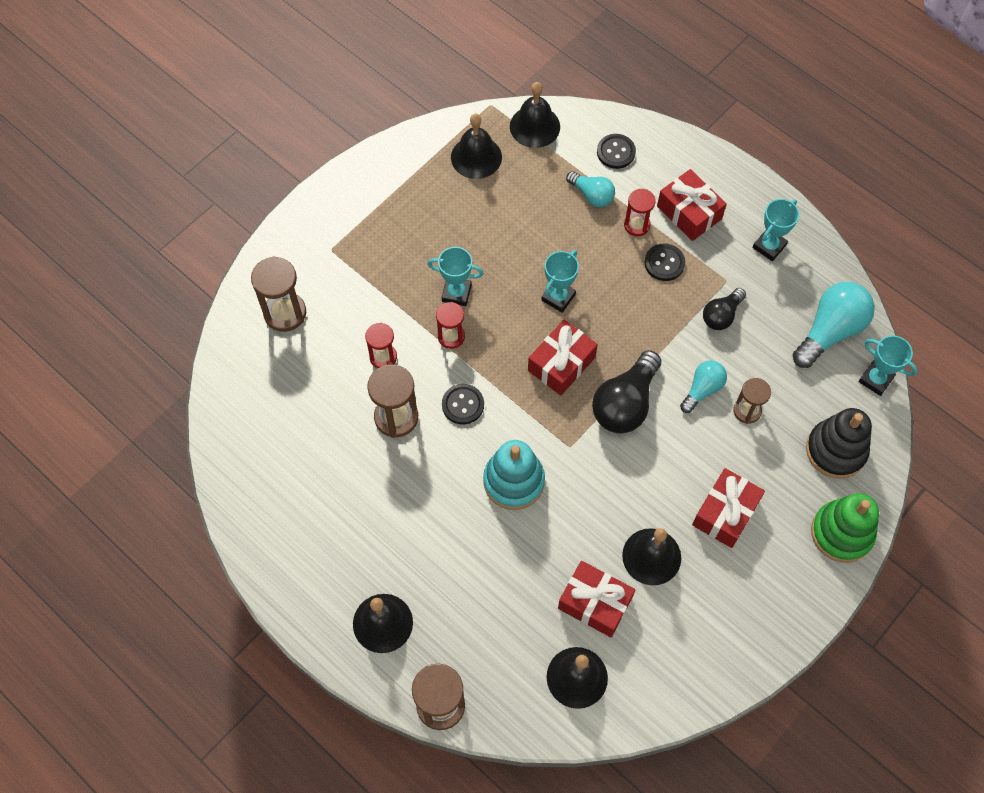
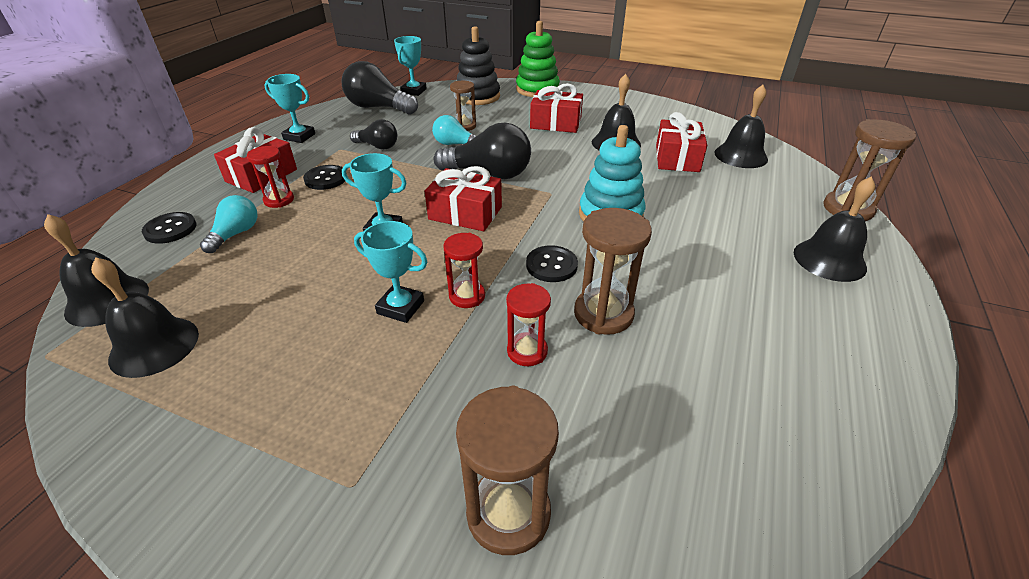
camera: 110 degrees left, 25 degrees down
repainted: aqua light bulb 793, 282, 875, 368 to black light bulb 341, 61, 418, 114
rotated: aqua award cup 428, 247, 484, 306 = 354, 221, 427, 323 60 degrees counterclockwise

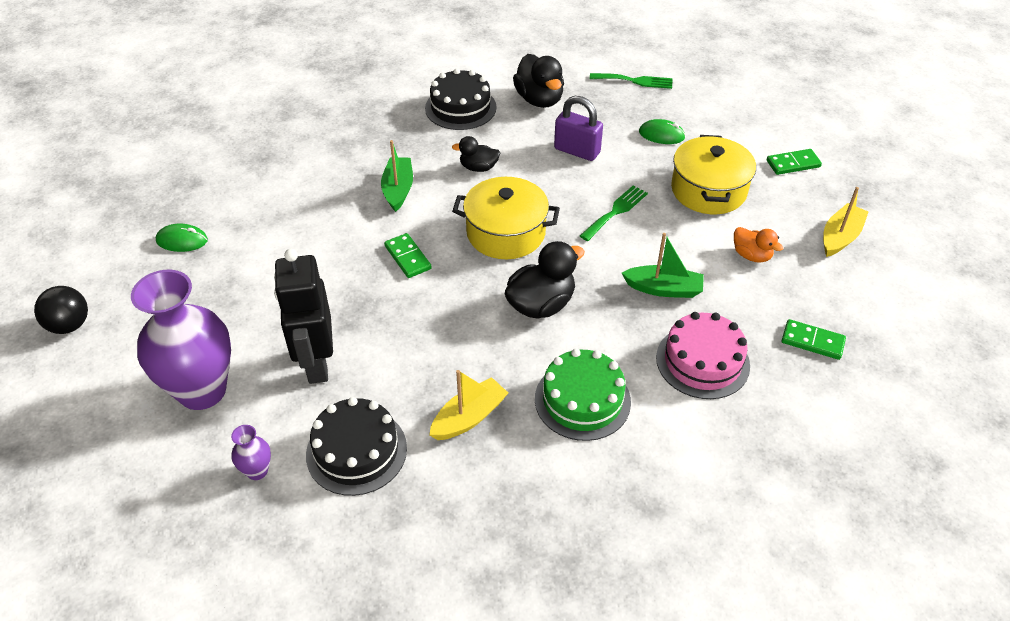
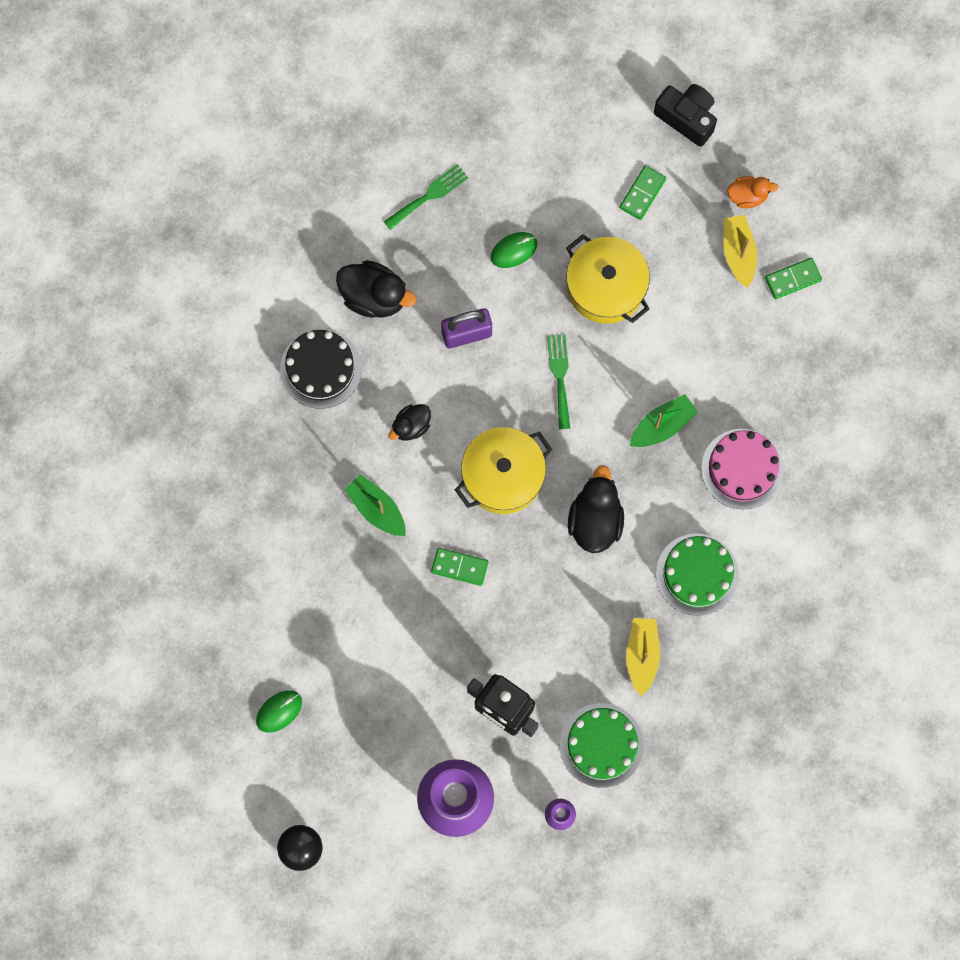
camera: 45 degrees left, 30 degrees up
new: black compact camera 654, 84, 717, 147
shifted: orange toy duck 734, 227, 783, 263 to 727, 176, 778, 208; leaf-green domino 782, 319, 846, 360 to 765, 258, 822, 299
repainted: black cake 306, 397, 407, 496 to leaf-green cake 560, 703, 644, 788

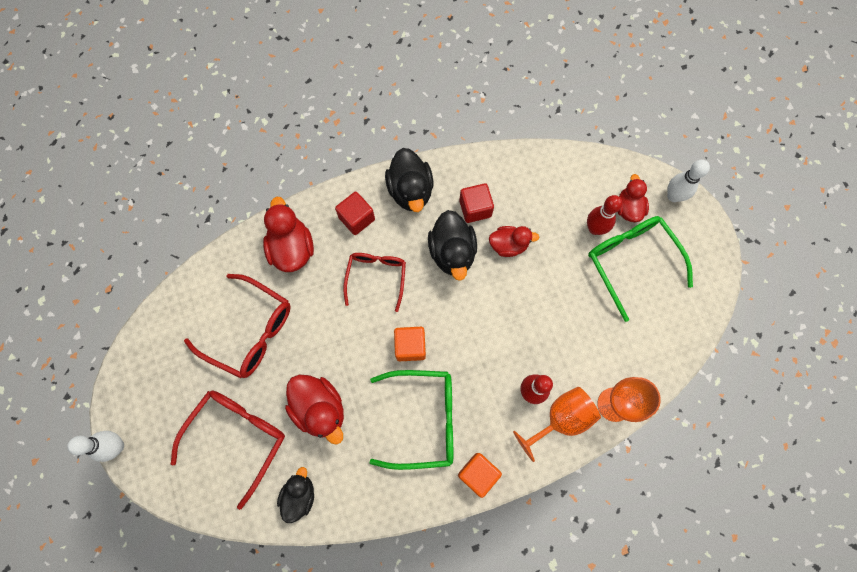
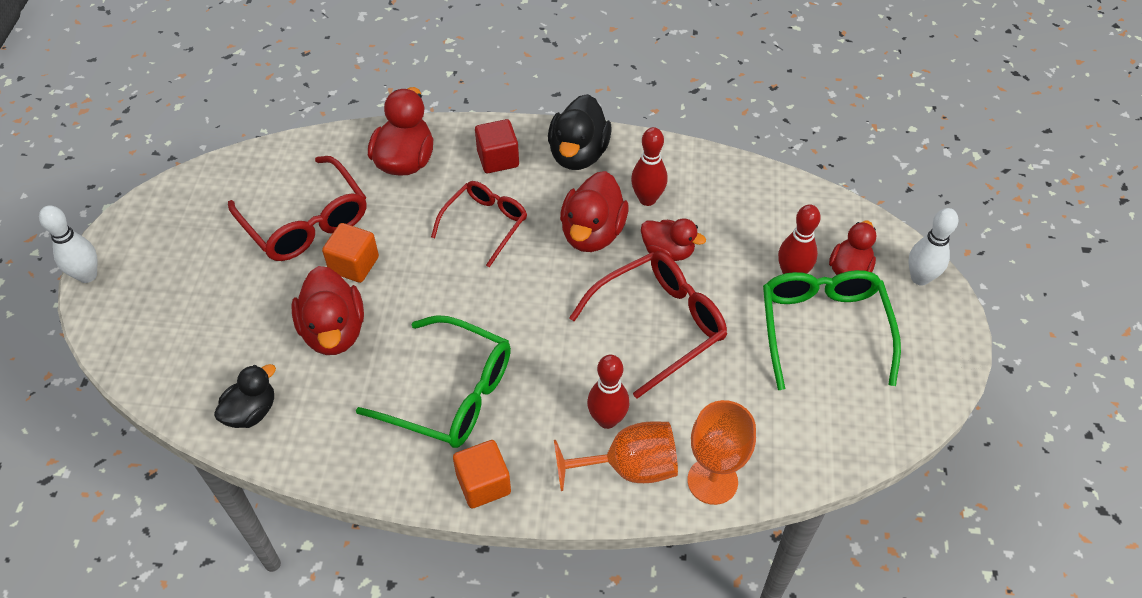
camera: 25 degrees right, 20 degrees down
shifted: crimson eyeglasses 171, 391, 285, 510 to 569, 251, 727, 399; orange solid cube 394, 327, 426, 361 to 322, 223, 379, 283
swapped: crimson solid cube 459, 183, 494, 223 to crimson bowling pin 631, 127, 668, 206
repainted: black toy duck 428, 210, 477, 281 to crimson toy duck 560, 171, 629, 252

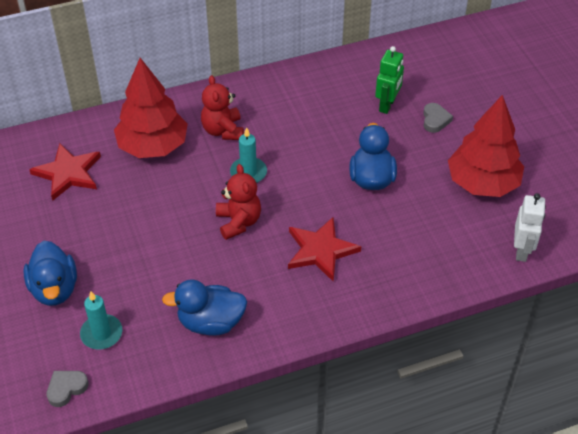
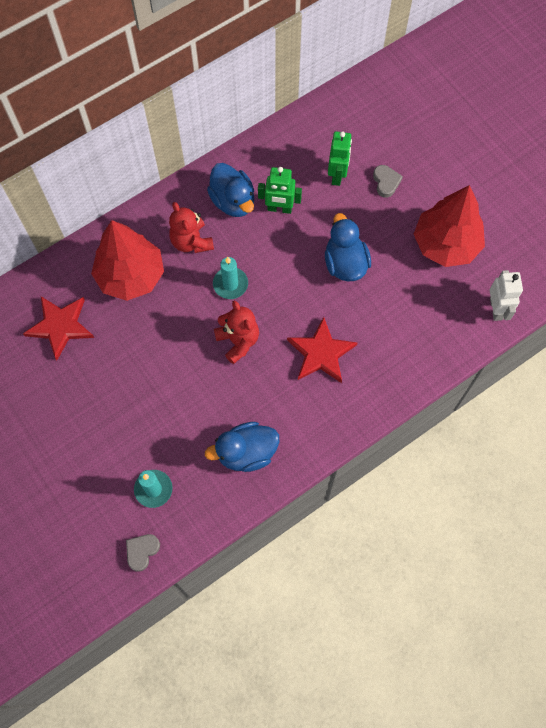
camera: 15 degrees left, 20 degrees up
new: leaf-green toy robot 258, 167, 302, 214
shifted: cobalt toy duck 24, 241, 77, 306 to 207, 163, 254, 217

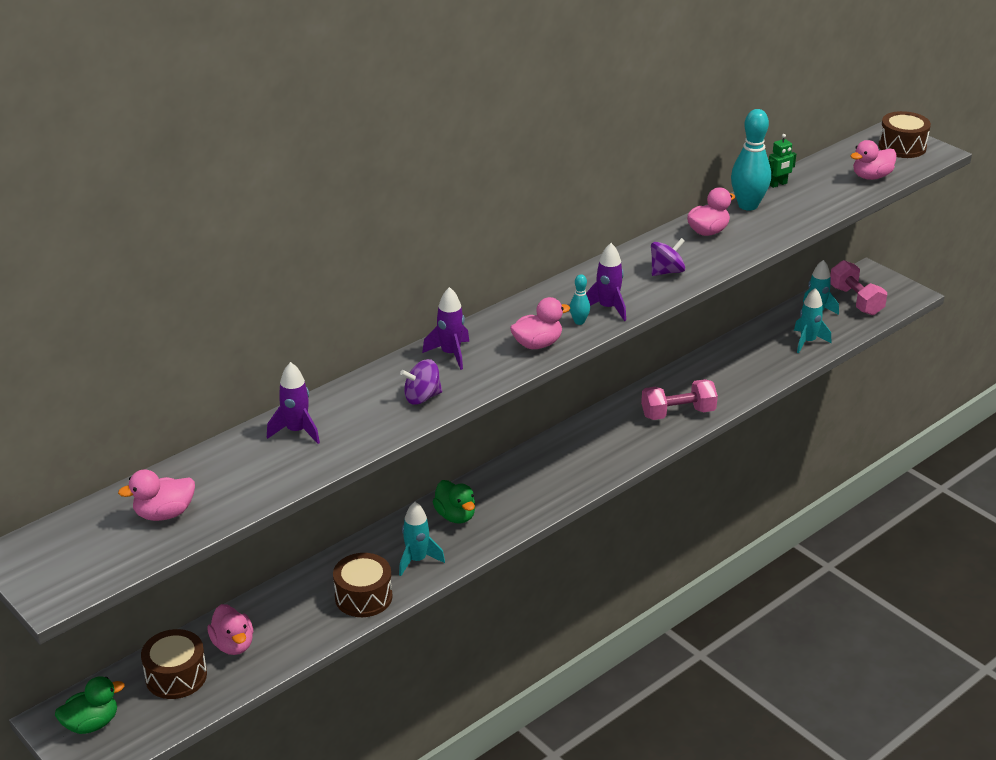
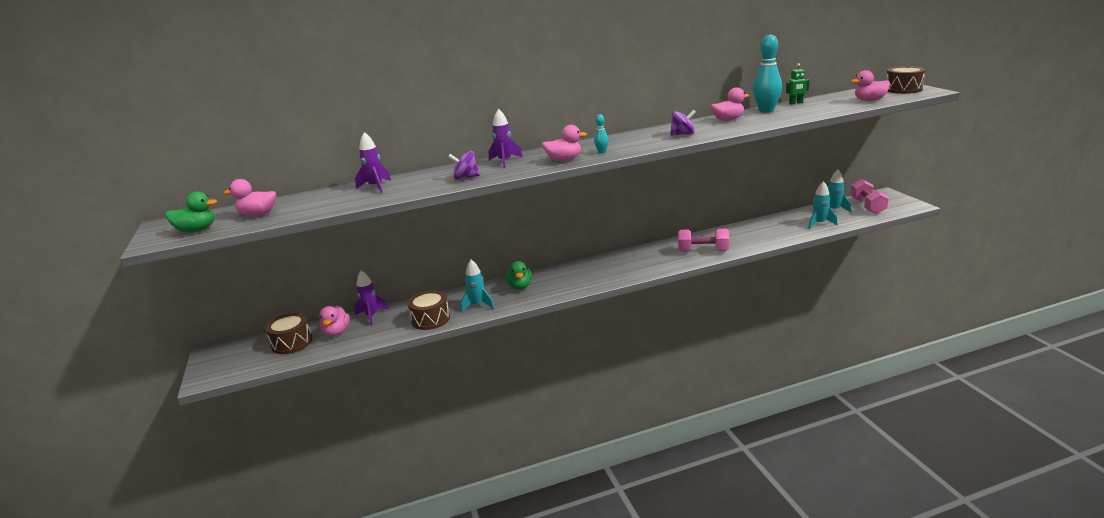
camera: 25 degrees right, 10 degrees down
shifted: leaf-green toy duck 55, 676, 125, 734 to 165, 192, 217, 232; purple rocket 586, 243, 626, 321 to 355, 271, 389, 326

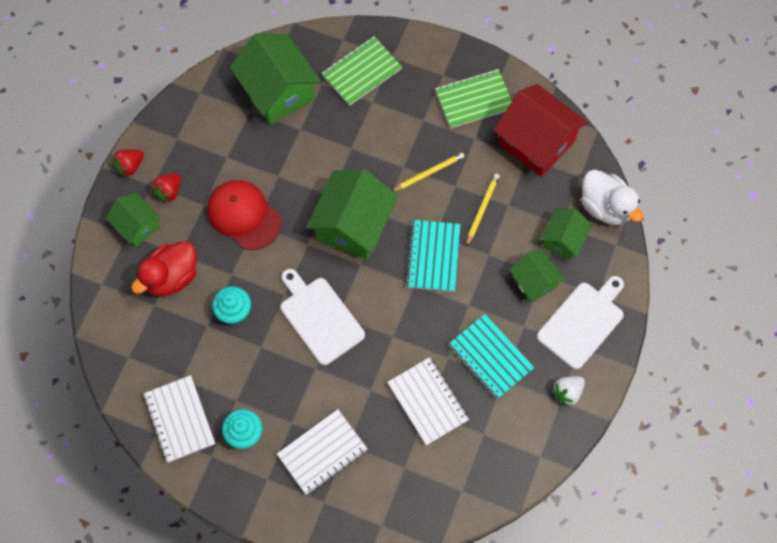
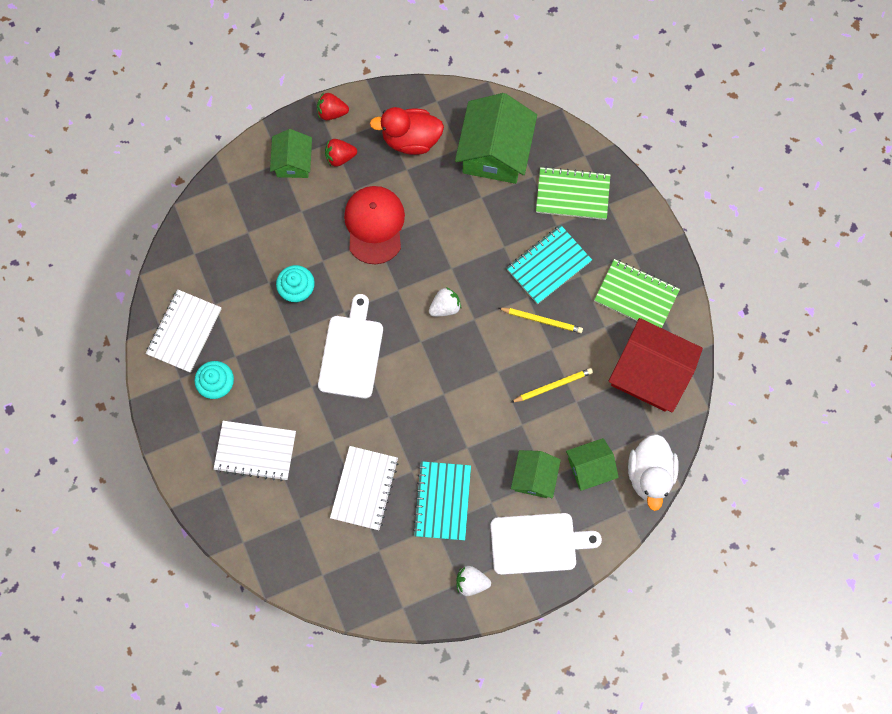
camera: 45 degrees right, 5 degrees up
shifted: crimson toy duck 131, 241, 197, 296 to 370, 107, 444, 155; aqua exercise book 405, 220, 461, 292 to 507, 225, 592, 304
swapped: leaf-green cottage 306, 169, 398, 260 to snow-white toy strawberry 429, 287, 461, 317
rotated: crimson cottage 493, 84, 588, 177 = 609, 318, 703, 412 60 degrees counterclockwise

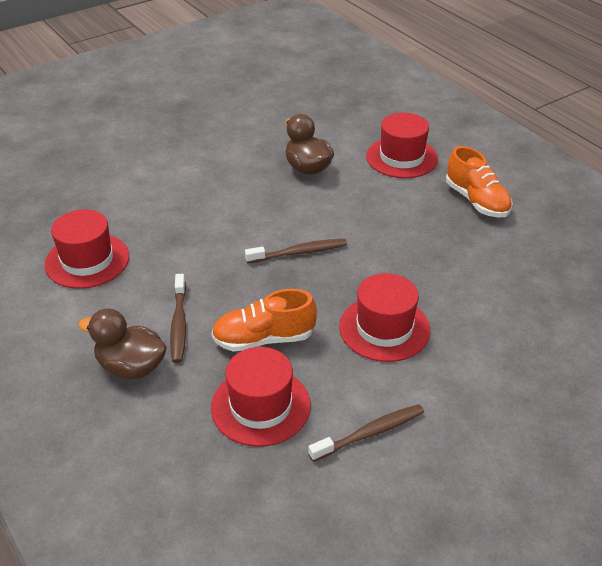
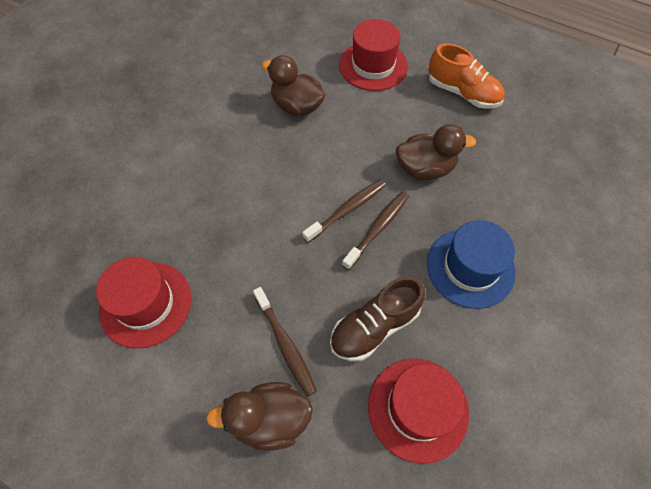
camera: 25 degrees left, 20 degrees up
new: dark brown toy duck 396, 124, 476, 180
shifted: dark brown toothbrush 308, 404, 424, 462 to 342, 191, 409, 270
repainted: orange shoe 211, 289, 317, 352 to dark brown shoe 330, 276, 425, 361; crimson top hat 339, 273, 430, 362 to cobalt top hat 427, 220, 516, 309

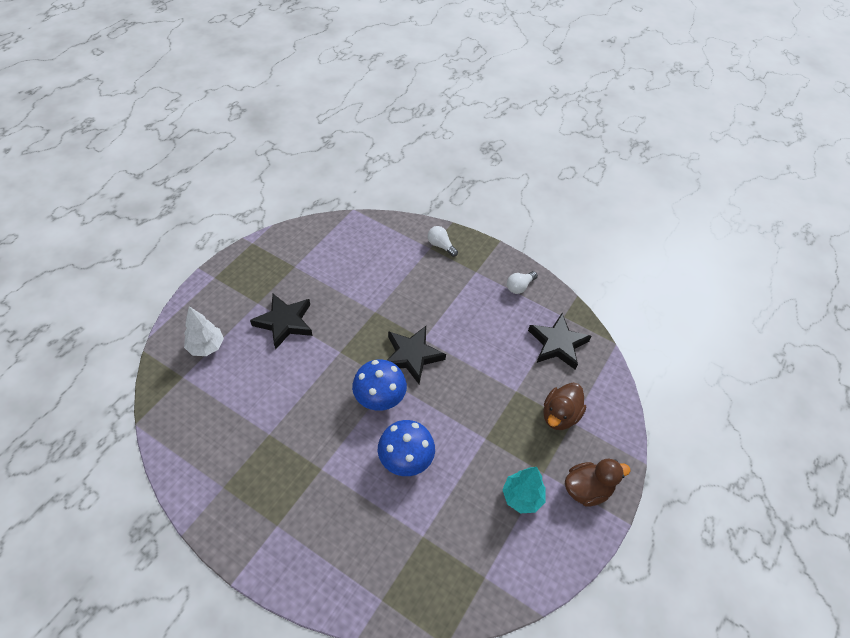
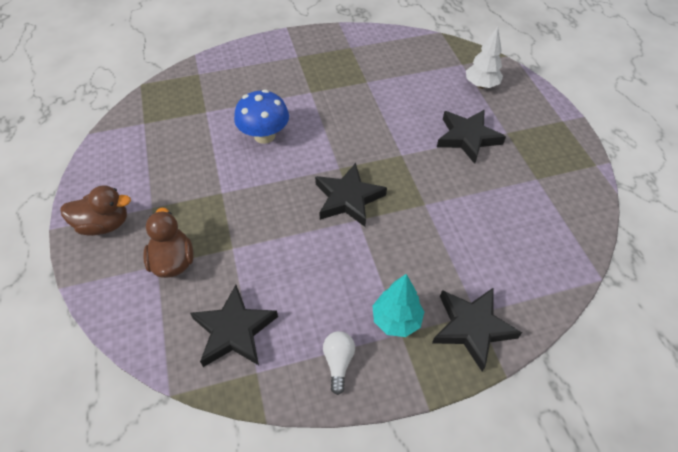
camera: 135 degrees right, 0 degrees up
gone: cobalt mushroom 352, 359, 407, 411
shifted: aqua fir tree 502, 467, 546, 513 to 373, 274, 424, 337
swapped: snow-white light bulb 428, 226, 458, 257 to black star shape 432, 287, 522, 371
rotated: dark brown toy duck 565, 459, 630, 507 = 60, 185, 131, 236 120 degrees counterclockwise

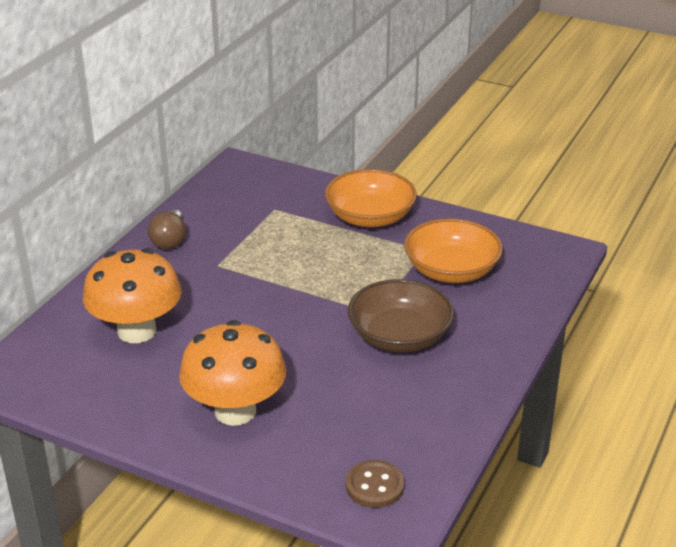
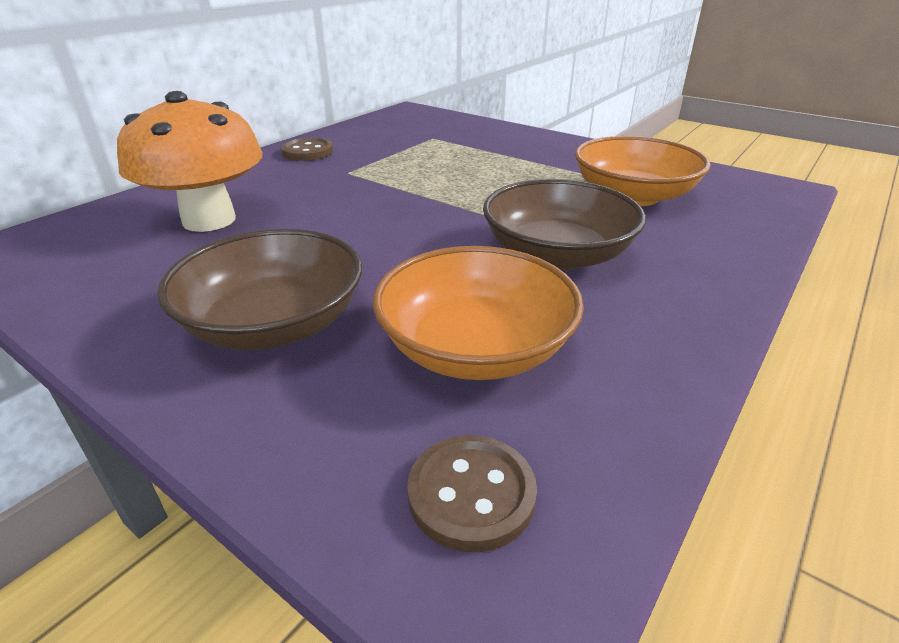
camera: 10 degrees right, 0 degrees up
shifted: orange deep dish 325, 169, 417, 227 to 373, 246, 584, 380
swapped: dark brown light bulb 148, 209, 186, 249 to dark brown button 281, 138, 333, 161; orange mushroom 179, 320, 287, 426 to dark brown deep dish 157, 229, 362, 350

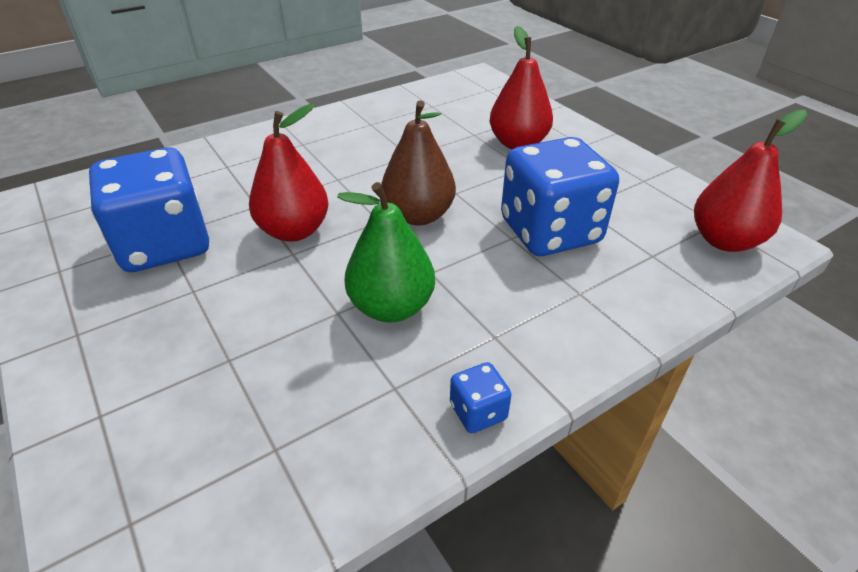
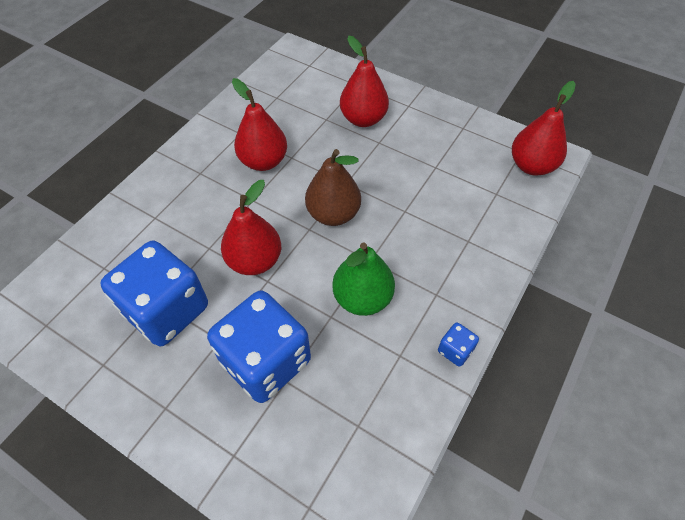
camera: 25 degrees left, 15 degrees up
new: crimson pear 232, 78, 287, 171
shifted: cobalt dice 501, 137, 619, 256 to 207, 291, 311, 403

